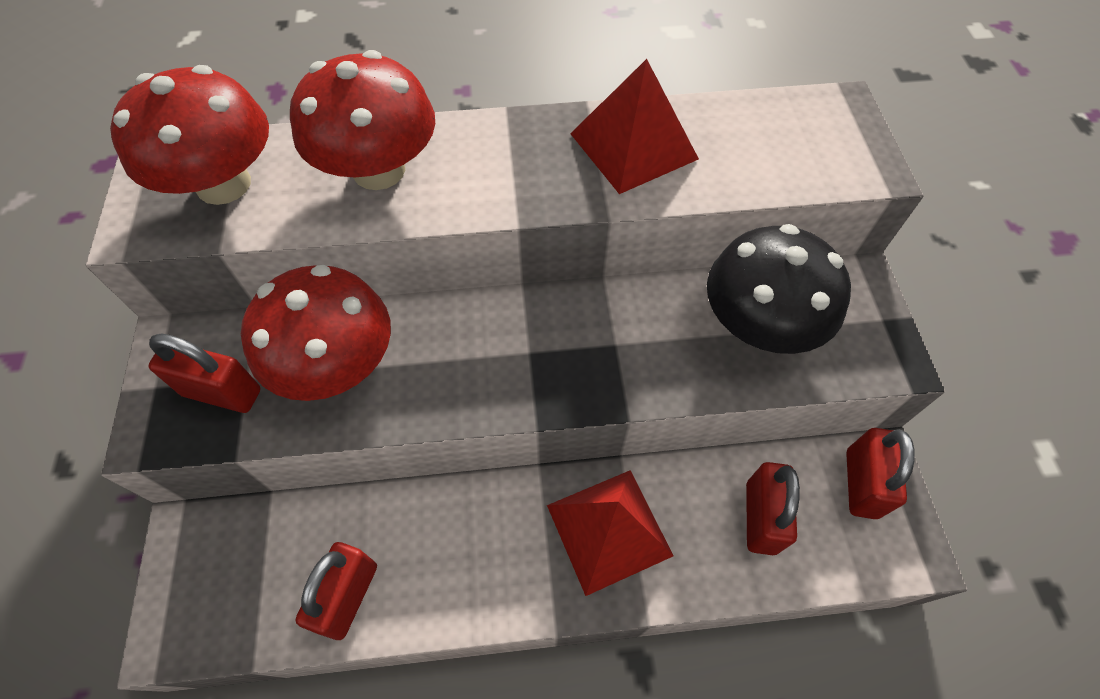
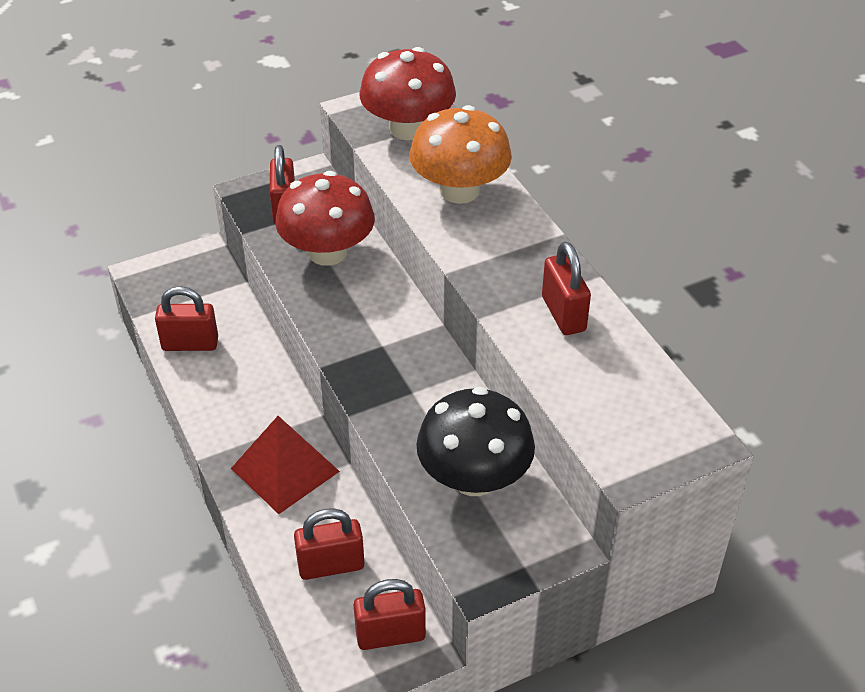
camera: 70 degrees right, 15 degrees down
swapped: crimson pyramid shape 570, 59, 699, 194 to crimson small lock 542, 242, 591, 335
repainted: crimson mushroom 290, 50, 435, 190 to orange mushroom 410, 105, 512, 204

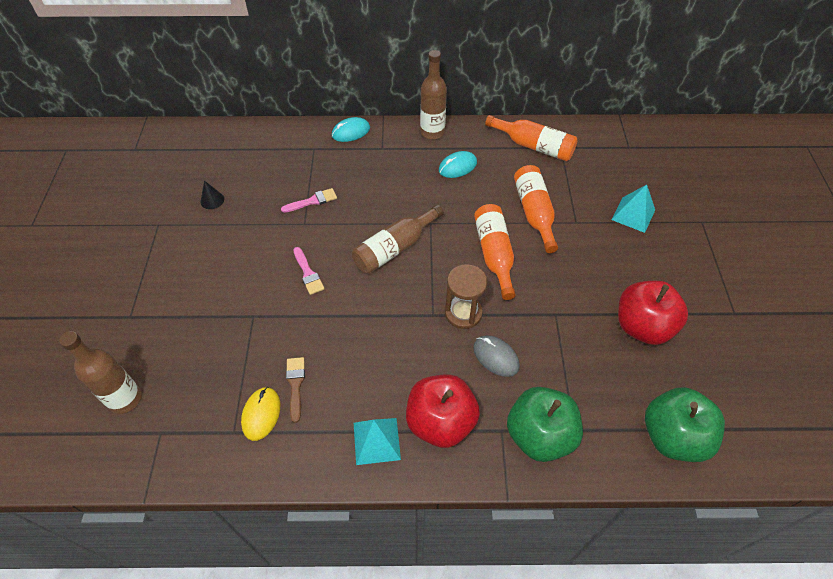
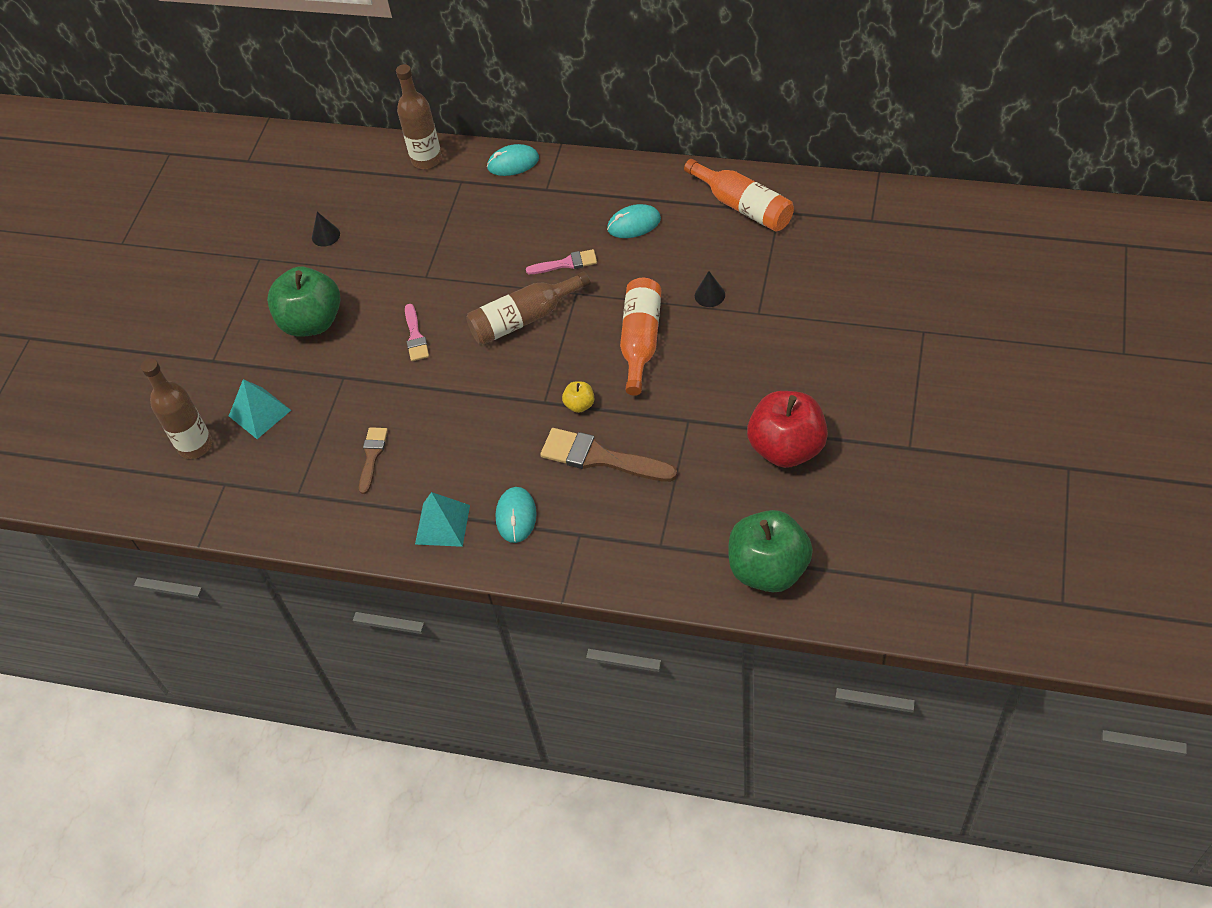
camera: 20 degrees right, 0 degrees up
gone: bright yellow computer mouse 241, 387, 280, 441
shifted: rosy paint brush 281, 188, 337, 213 to 526, 249, 597, 274; dark brown drink bottle 420, 50, 447, 140 to 396, 64, 442, 169; leaf-green apple fruit 507, 387, 583, 462 to 267, 267, 340, 337; aqua pyramid shape 611, 185, 655, 233 to 229, 379, 291, 439
swapped: crimson apple fruit 406, 374, 480, 448 to aqua computer mouse 496, 487, 537, 543; dark brown hourglass 445, 264, 488, 329 to bright yellow apple fruit 562, 381, 594, 413; ash-grey computer mouse 473, 336, 520, 377 to dark brown paint brush 540, 428, 677, 482; orange drink bottle 514, 165, 558, 253 to black solid cone 695, 271, 725, 307

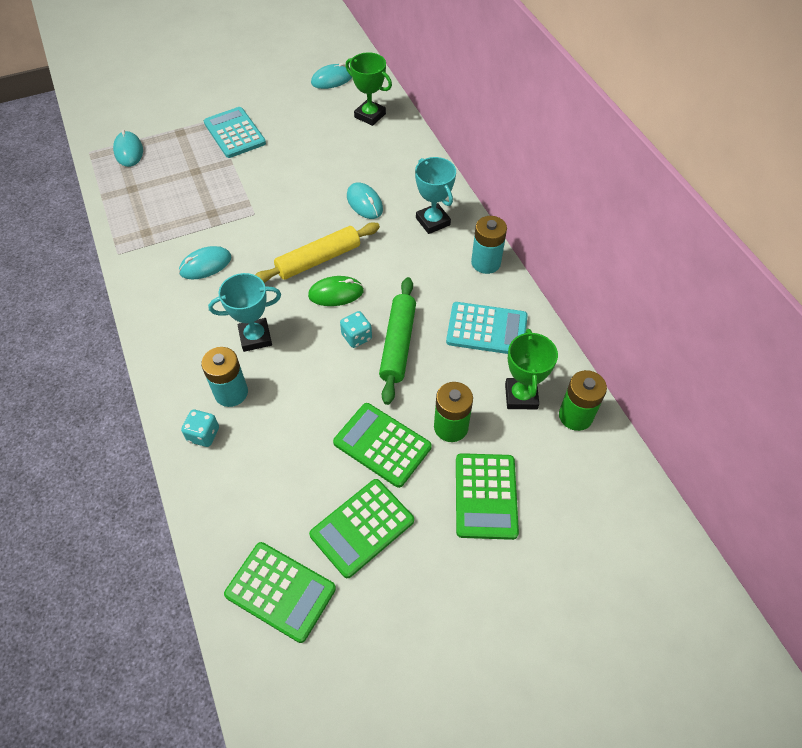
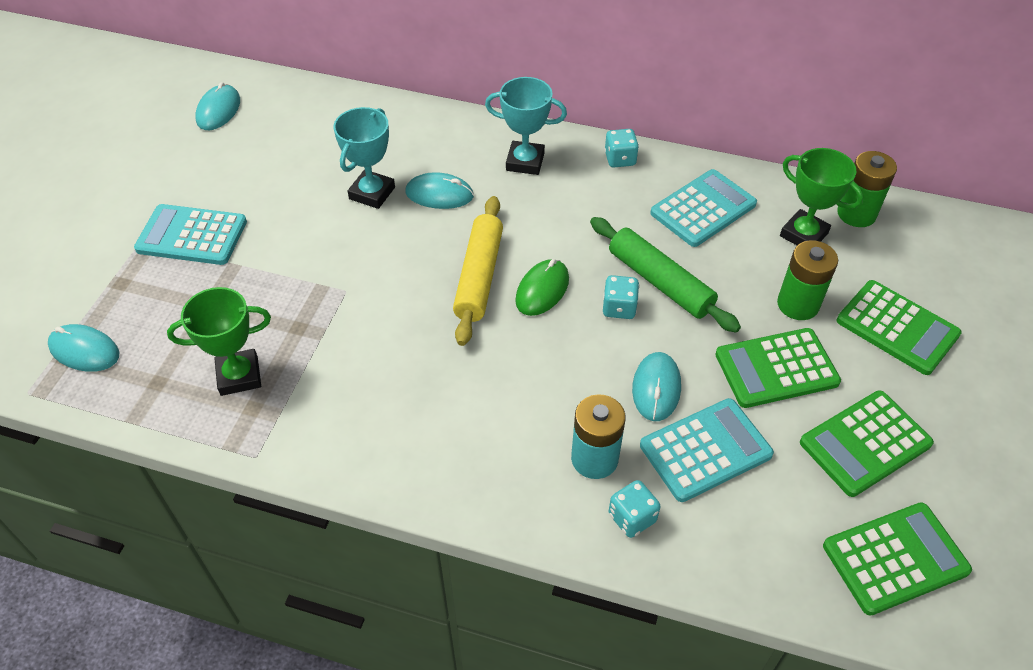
camera: 50 degrees left, 5 degrees down
new: aqua adding machine 640, 398, 774, 502
shifted: aqua computer mouse 179, 246, 231, 280 to 632, 352, 681, 421; aqua award cup 208, 273, 281, 352 to 334, 107, 395, 209; leaf-green award cup 345, 52, 392, 126 to 167, 287, 271, 396
swapped: aqua AA battery 471, 216, 507, 274 to aqua dice 604, 129, 639, 168
rotated: leaf-green adding machine 309, 479, 414, 578 = 800, 390, 934, 497 60 degrees clockwise

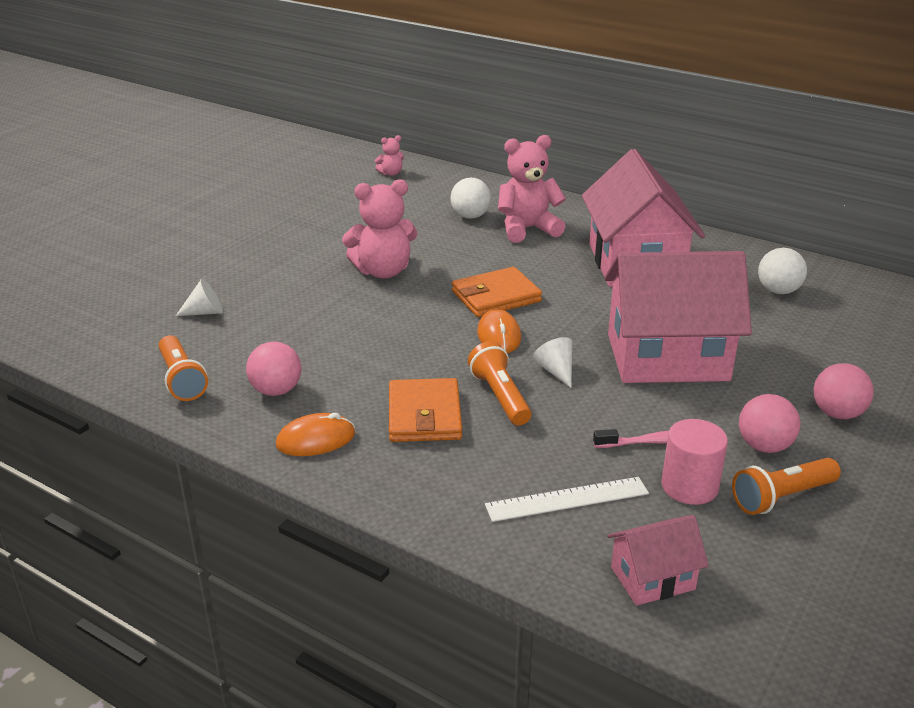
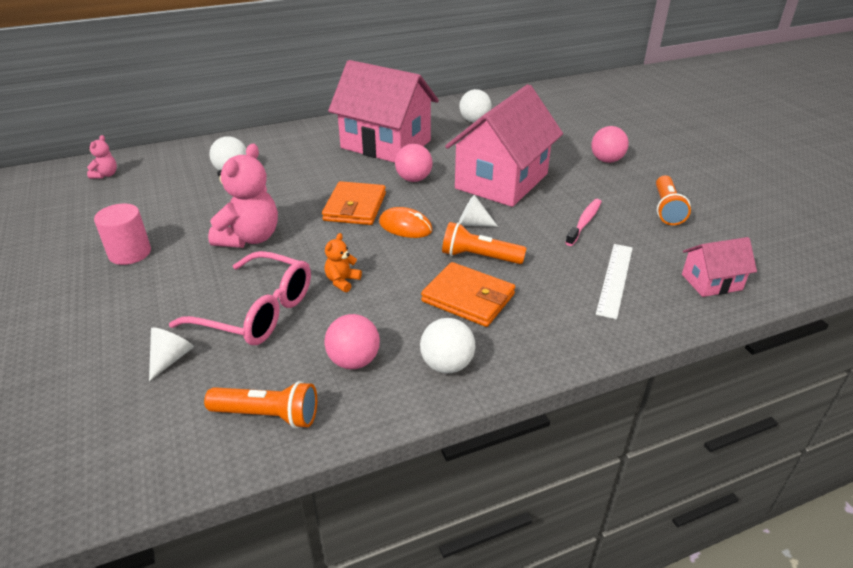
camera: 55 degrees left, 5 degrees up
gone: rosy stuffed bear 498, 135, 566, 243
new: rosy eyeglasses 169, 251, 311, 345; orange stuffed bear 325, 233, 362, 292
shifted: rosy cylinder shape 661, 419, 728, 505 to 94, 204, 151, 265; rosy play ball 739, 394, 800, 453 to 395, 144, 433, 182
swapped: orange computer mouse 276, 413, 355, 456 to snow-white play ball 420, 318, 476, 374
rotated: rosy cottage 607, 515, 709, 606 = 682, 237, 757, 297 60 degrees clockwise

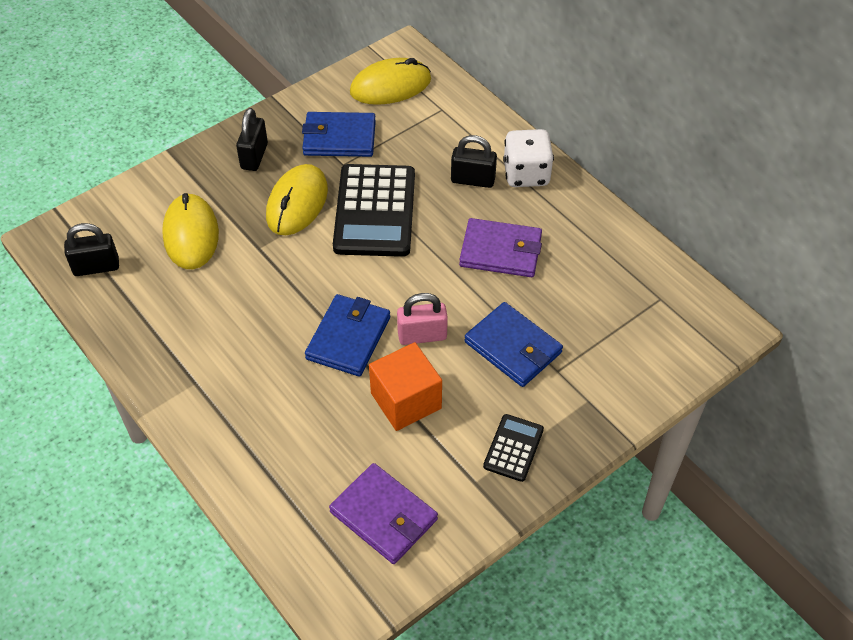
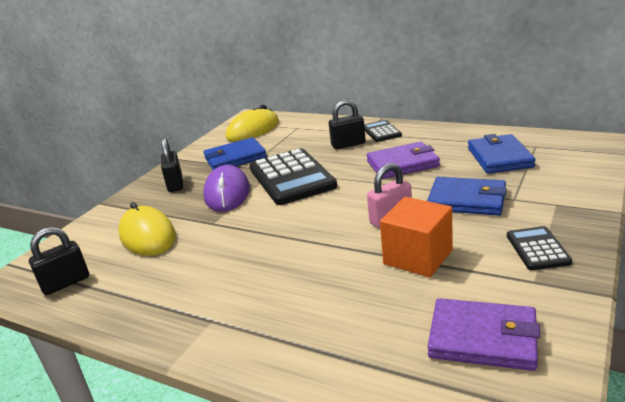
camera: 20 degrees left, 25 degrees down
shifted: cobalt wallet 305, 294, 390, 377 to 468, 134, 536, 174
swapped: snow-white dice 503, 129, 554, 187 to black adding machine 364, 120, 402, 142
repainted: bright yellow computer mouse 266, 164, 328, 235 to purple computer mouse 203, 165, 250, 212

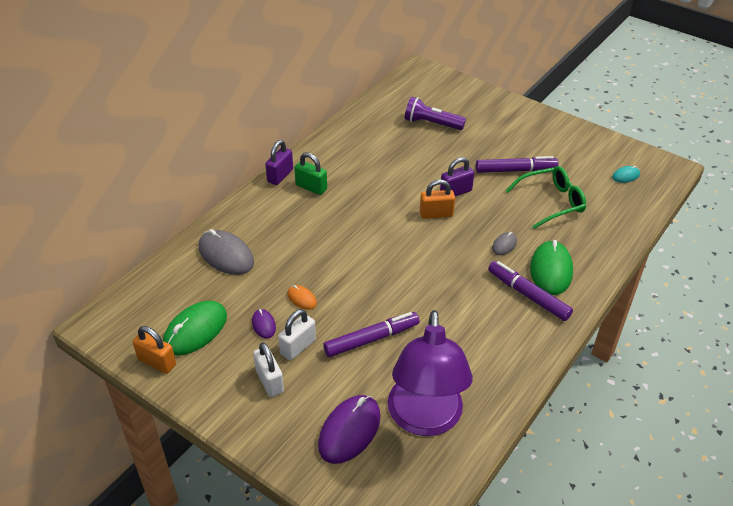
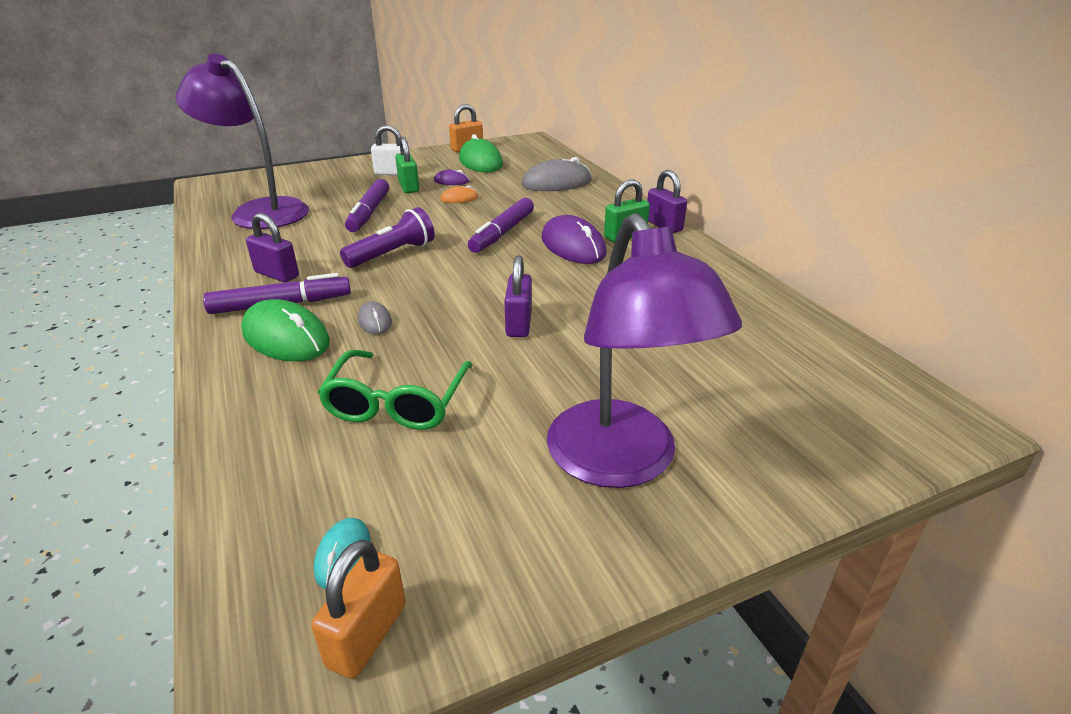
camera: 120 degrees right, 10 degrees down
new: purple small lock 246, 213, 299, 282; purple reading lamp 547, 213, 742, 488
shifted: purple computer mouse 318, 395, 381, 464 to 541, 215, 607, 264; purple torch 405, 97, 466, 130 to 340, 207, 435, 268; orange small lock 420, 179, 455, 219 to 311, 539, 406, 679; purple marker pen 476, 156, 558, 173 to 468, 198, 534, 253
repainted: snow-white small lock 278, 309, 316, 360 to leaf-green small lock 395, 137, 419, 193

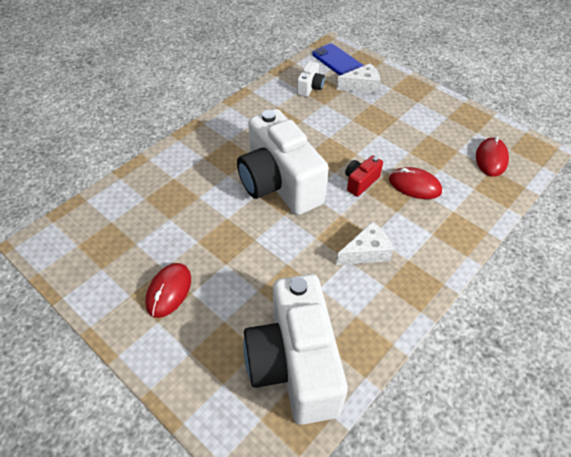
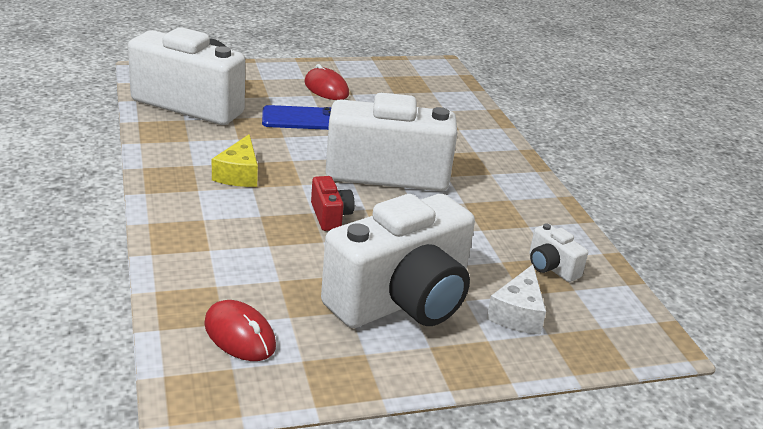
camera: 120 degrees right, 20 degrees down
gone: crimson computer mouse 389, 167, 442, 199
new: snow-white compact camera 321, 194, 475, 328
shifted: cobalt phone 312, 44, 364, 75 to 262, 105, 331, 130
repainted: snow-white cheese 336, 221, 394, 265 to bright yellow cheese 212, 134, 258, 187

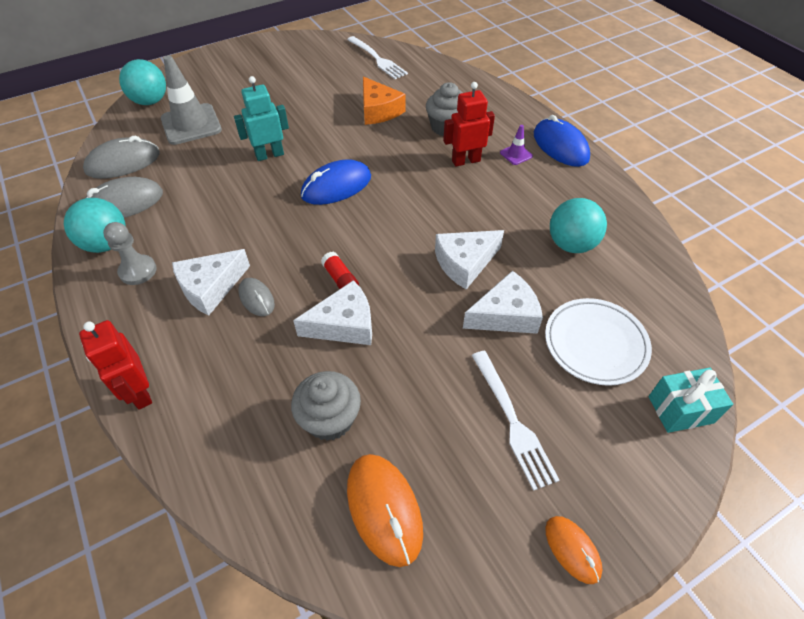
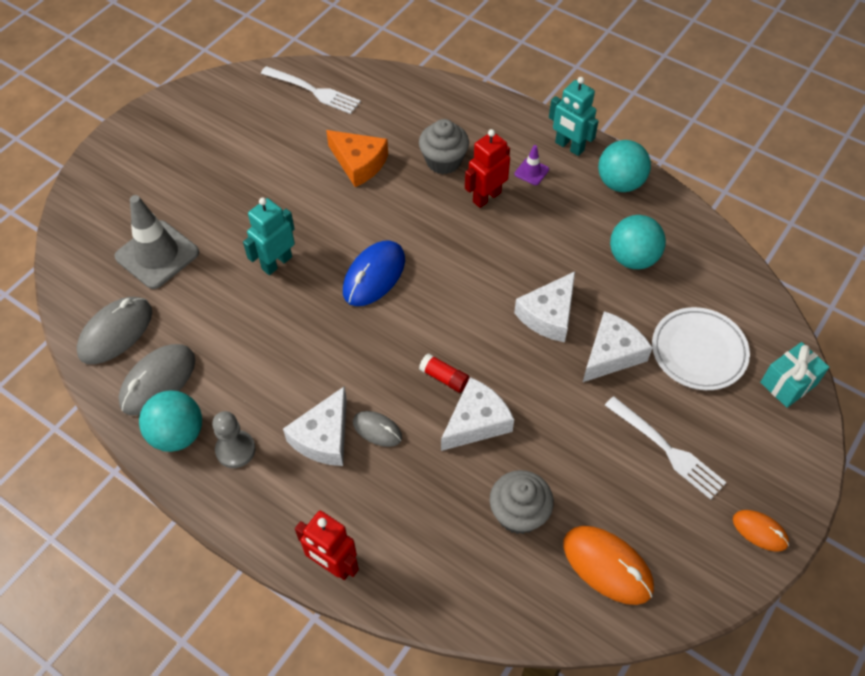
camera: 25 degrees left, 5 degrees up
shifted: aqua play ball 119, 59, 166, 105 to 598, 140, 651, 192
swapped: cobalt computer mouse 534, 115, 590, 167 to aqua toy robot 549, 77, 599, 156

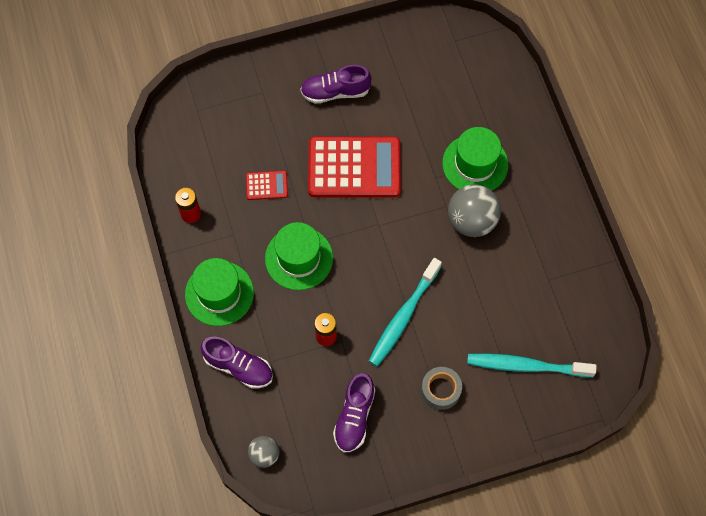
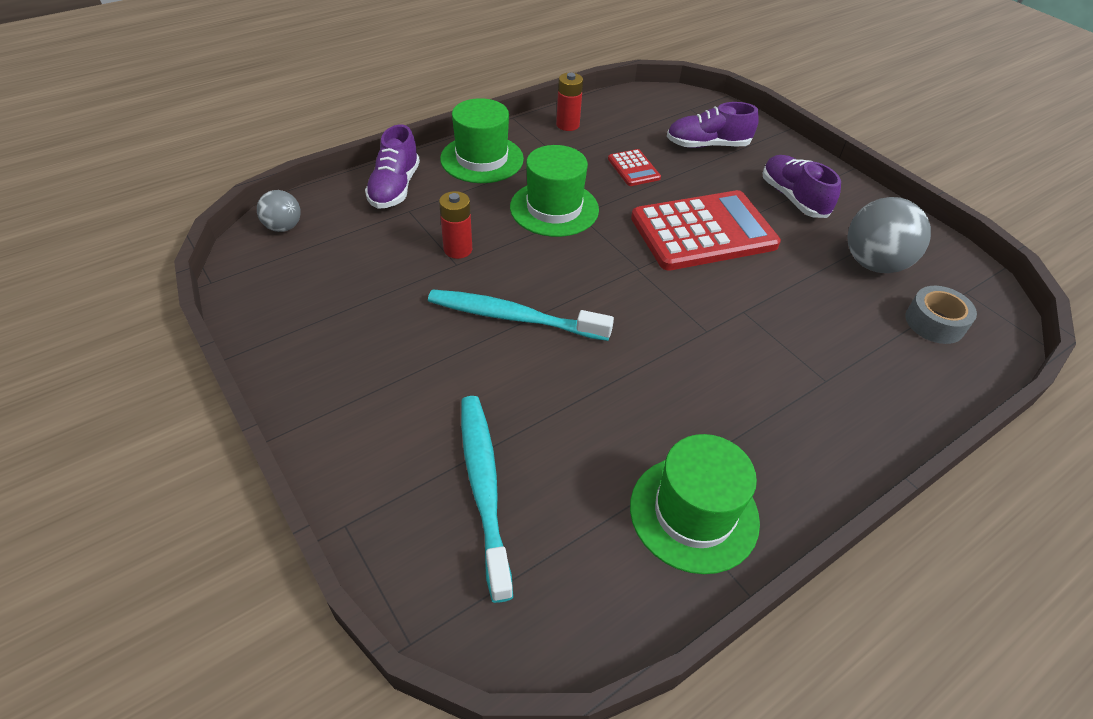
camera: 70 degrees right, 20 degrees down
shifted: purple shoe 333, 373, 375, 453 to 667, 102, 759, 148; ash-grey roll of tape 421, 367, 462, 410 to 905, 286, 977, 344; leaf-green top hat 442, 127, 508, 190 to 630, 434, 760, 574; ash-grey play ball 448, 184, 501, 237 to 847, 197, 931, 273
rotated: crimson adding machine 308, 136, 401, 198 = 631, 190, 781, 271 90 degrees counterclockwise

